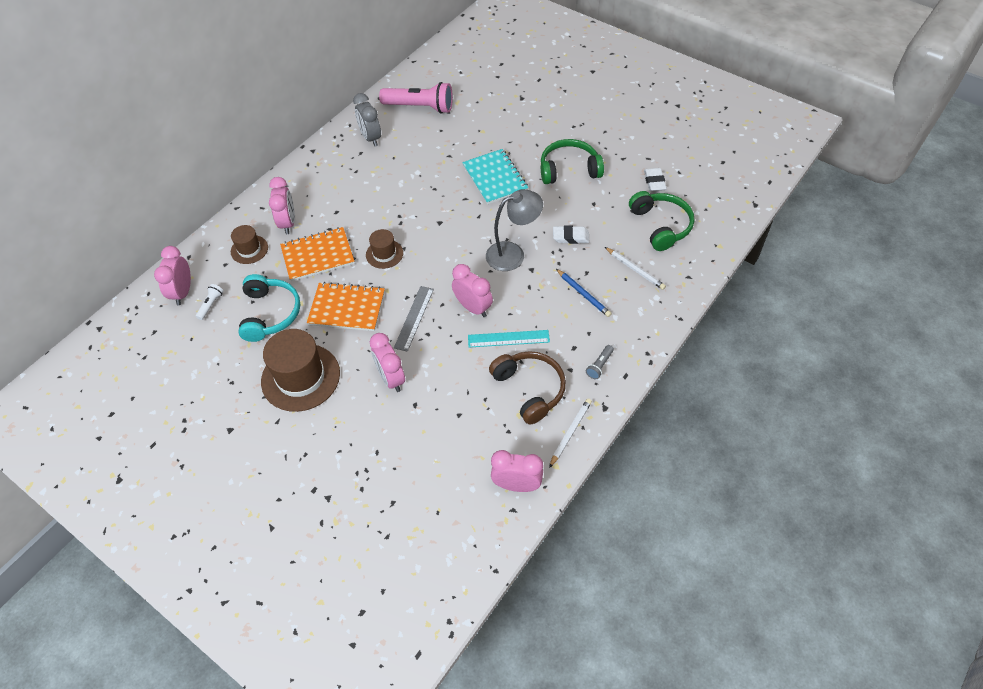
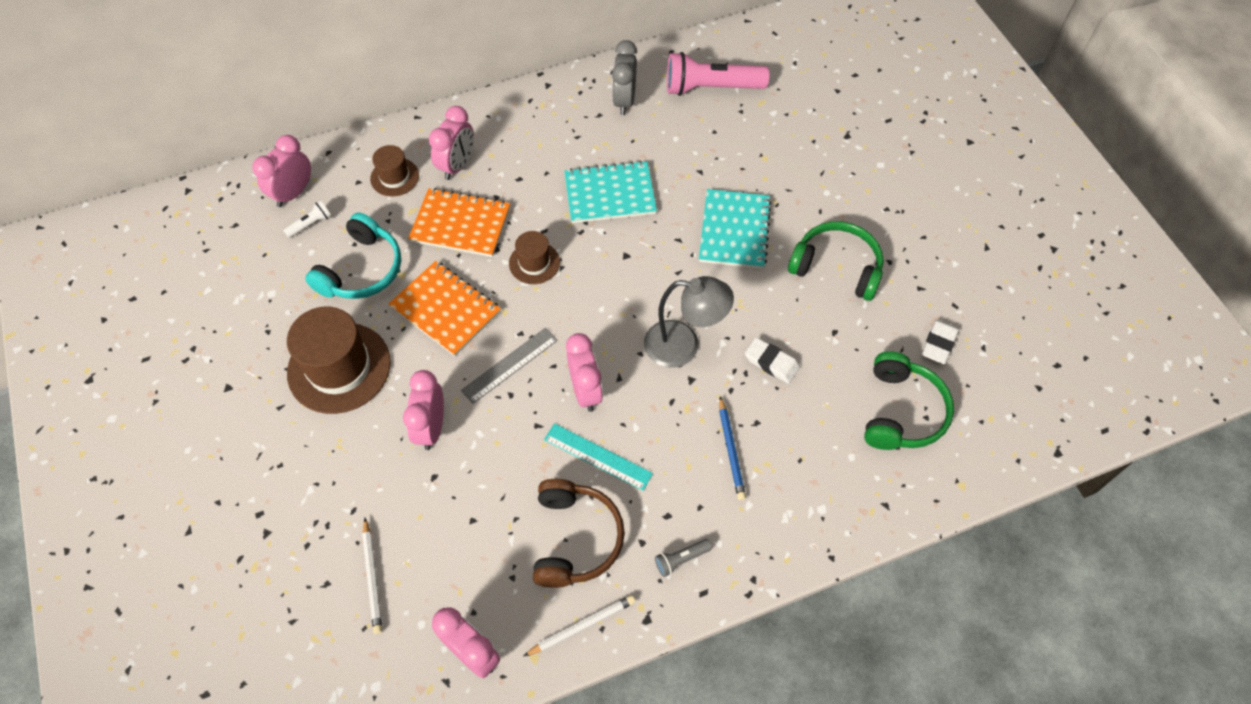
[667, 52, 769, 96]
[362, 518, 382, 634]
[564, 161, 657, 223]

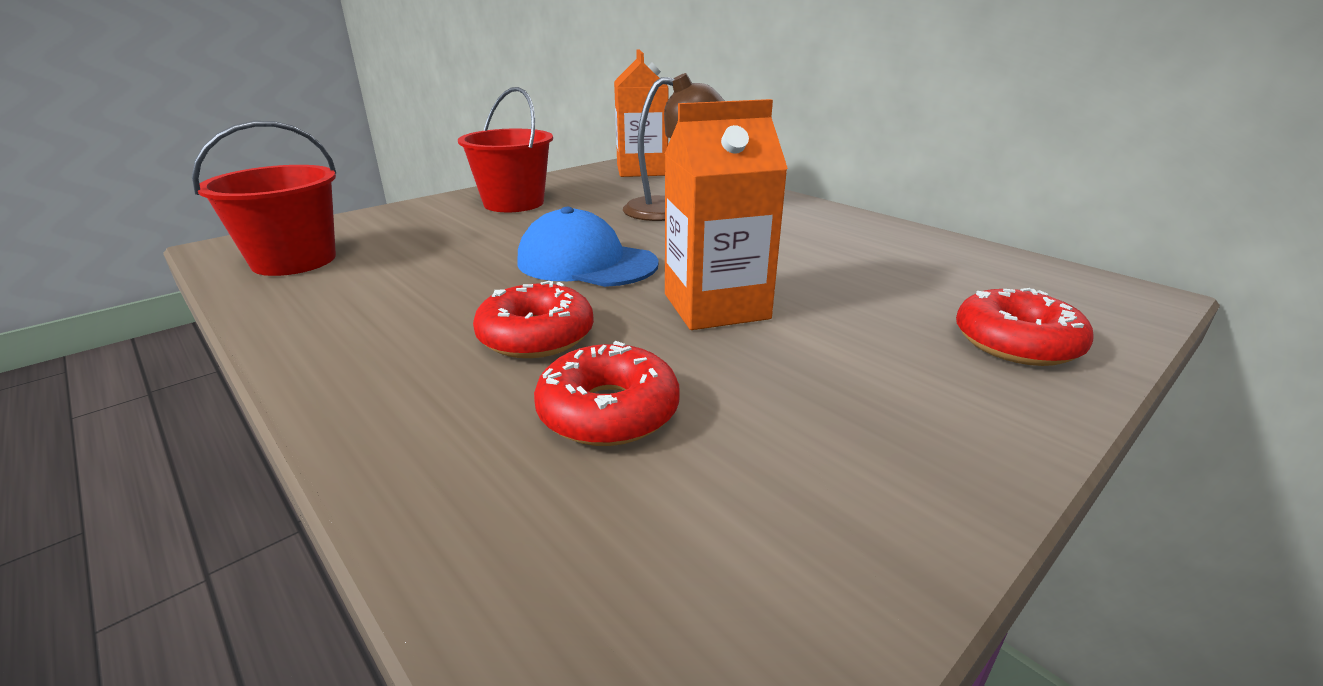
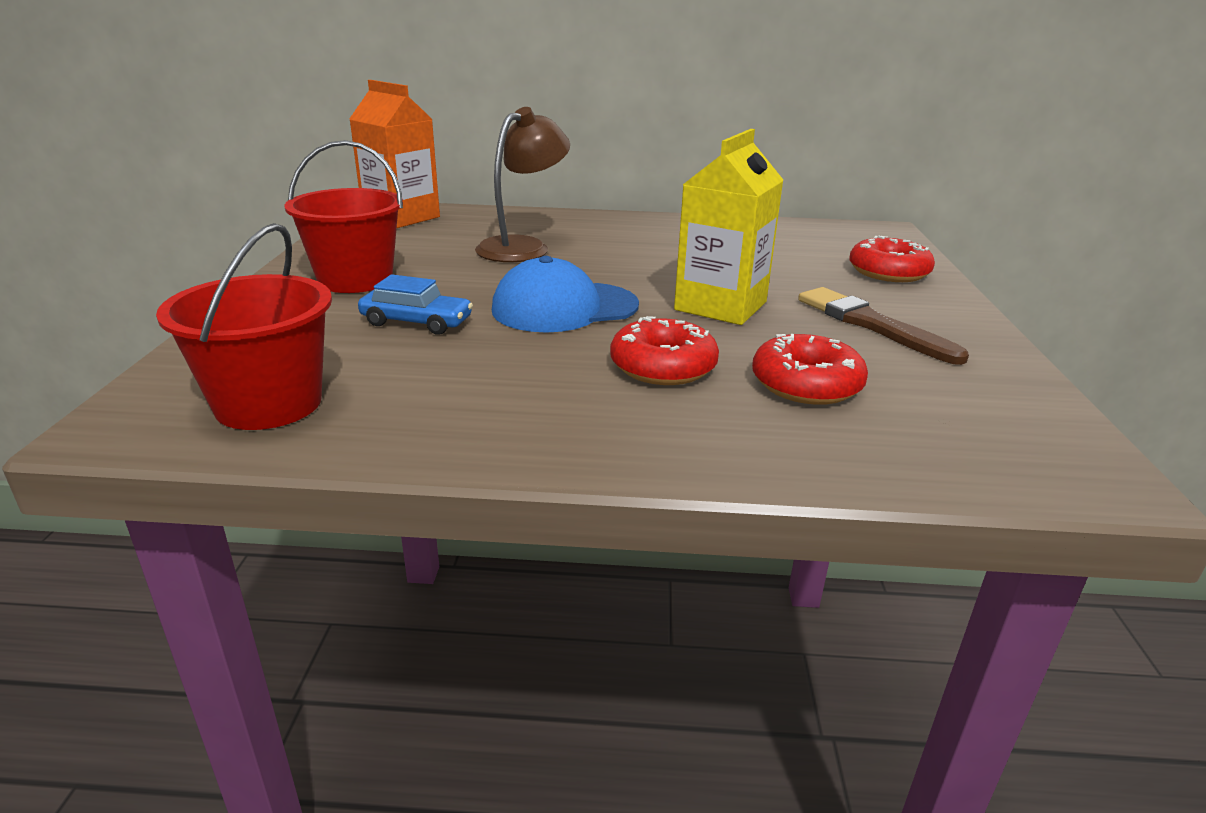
[674, 129, 783, 325]
[358, 274, 473, 335]
[798, 287, 969, 365]

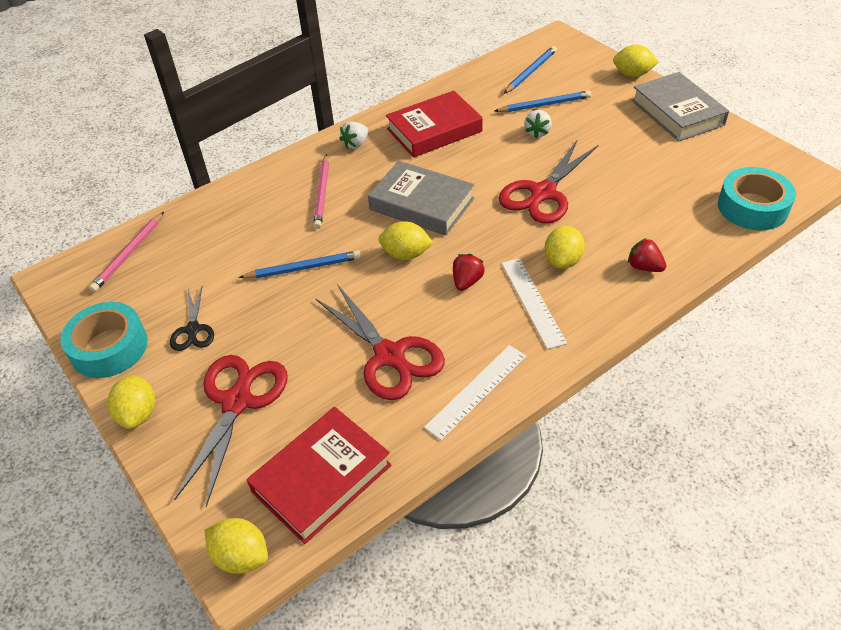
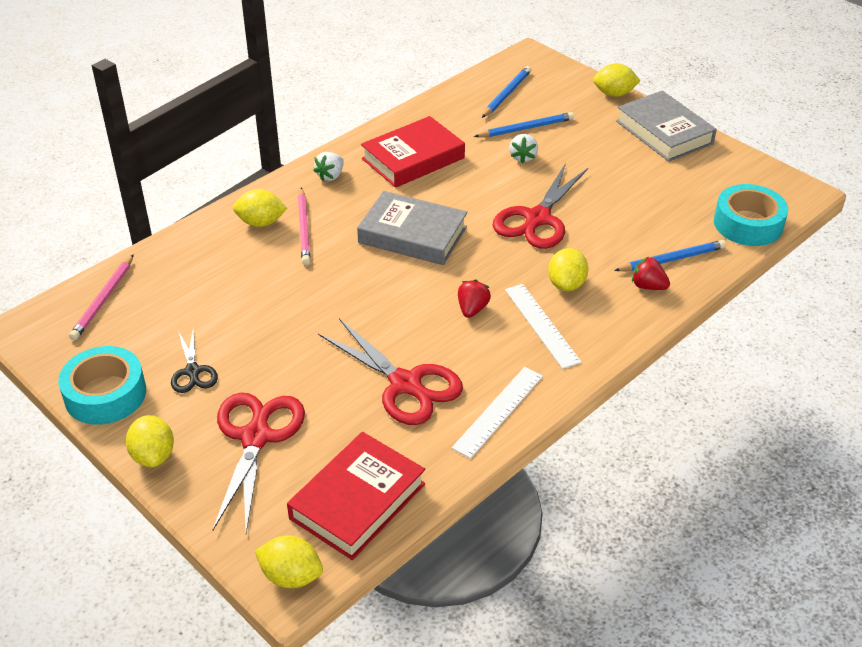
[614, 240, 726, 271]
[233, 189, 287, 227]

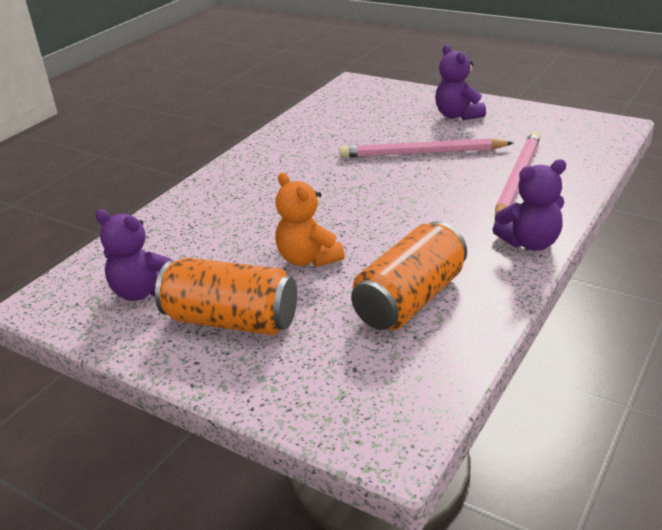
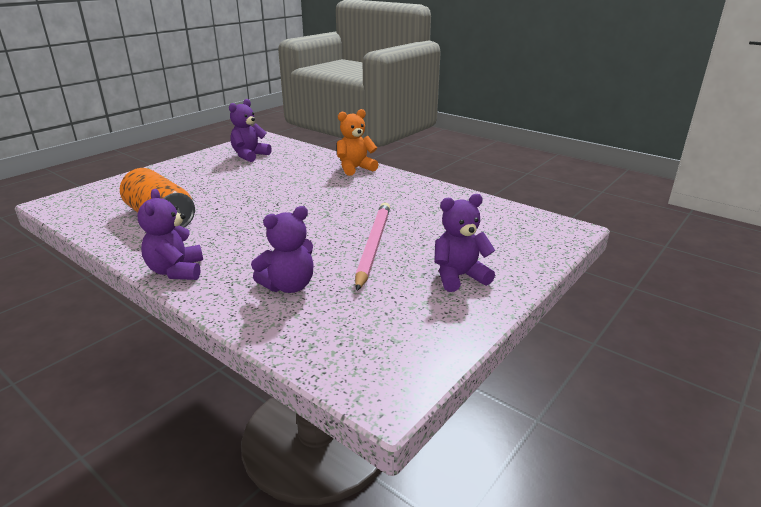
[155, 257, 297, 335] (first image)
[337, 109, 379, 176]
[251, 206, 313, 293]

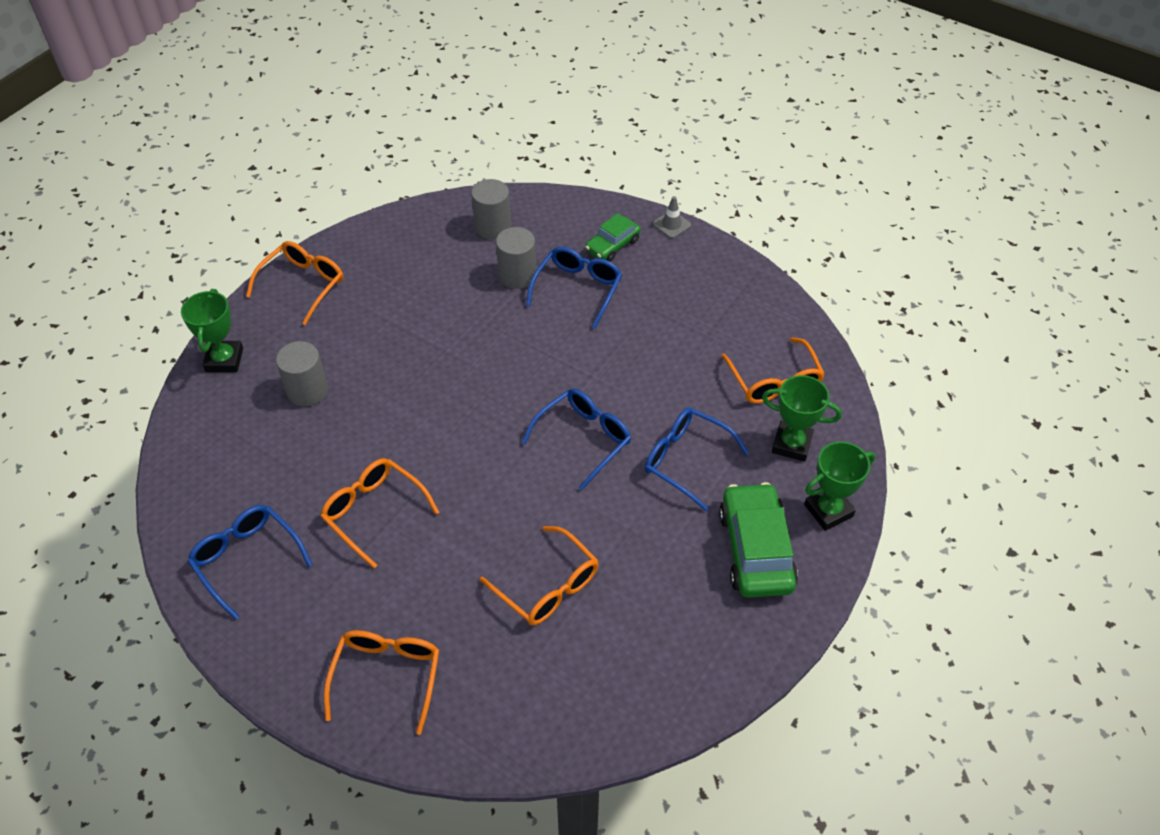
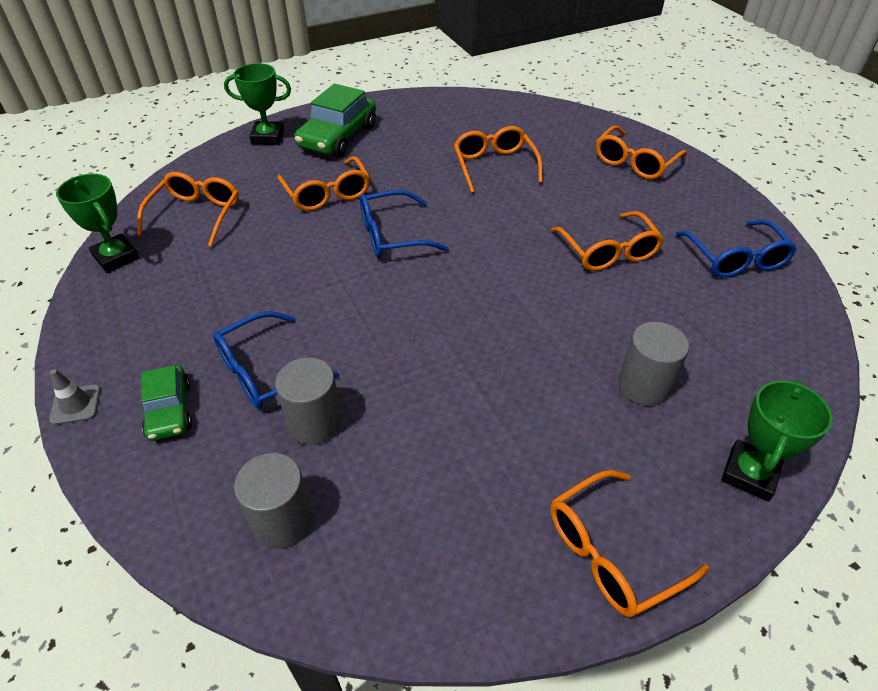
[141, 365, 192, 441]
[277, 156, 370, 211]
[56, 174, 140, 273]

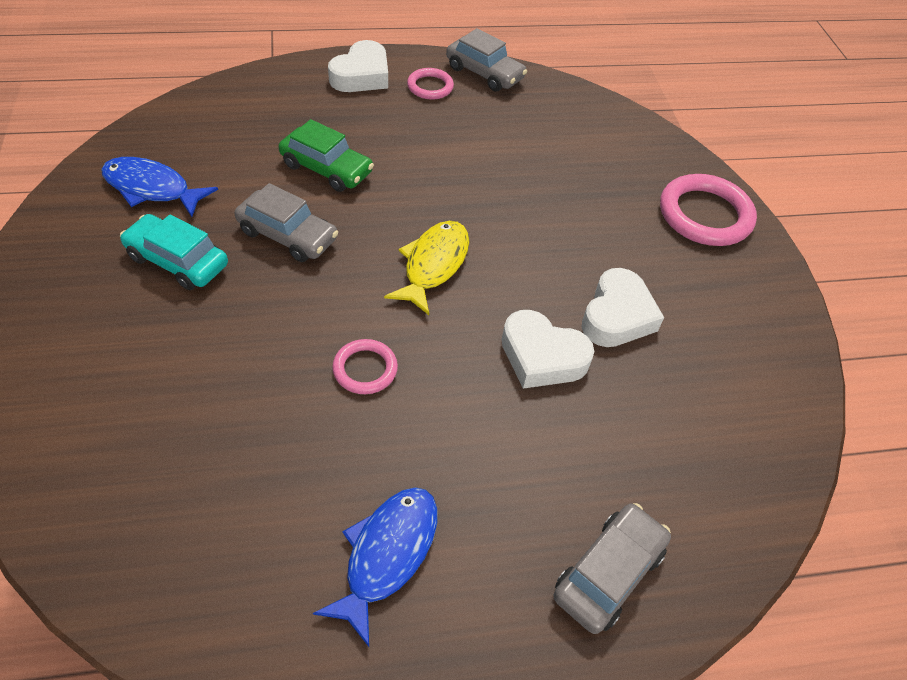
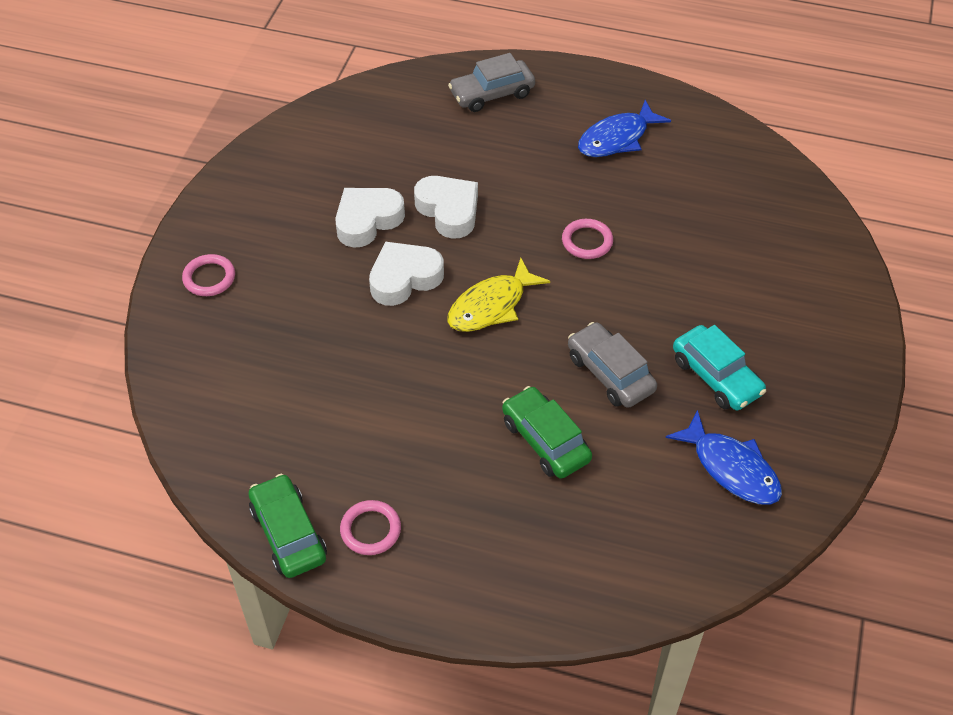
[369, 242, 444, 306]
[249, 474, 327, 578]
[182, 254, 235, 296]

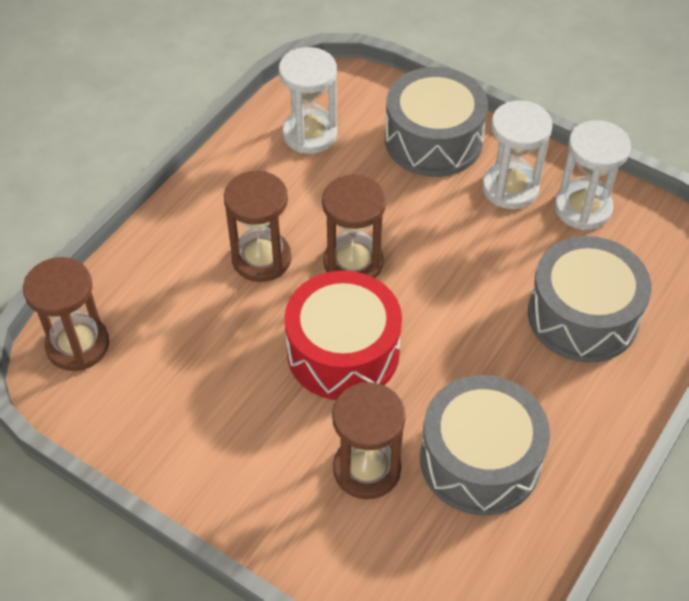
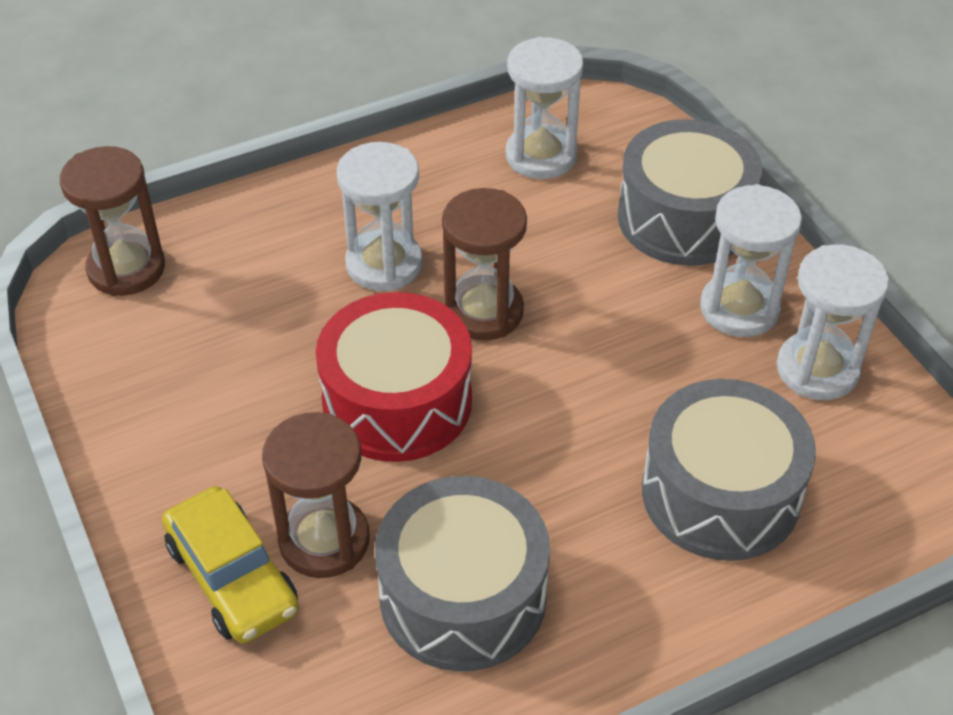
[337, 142, 423, 291]
[162, 486, 299, 644]

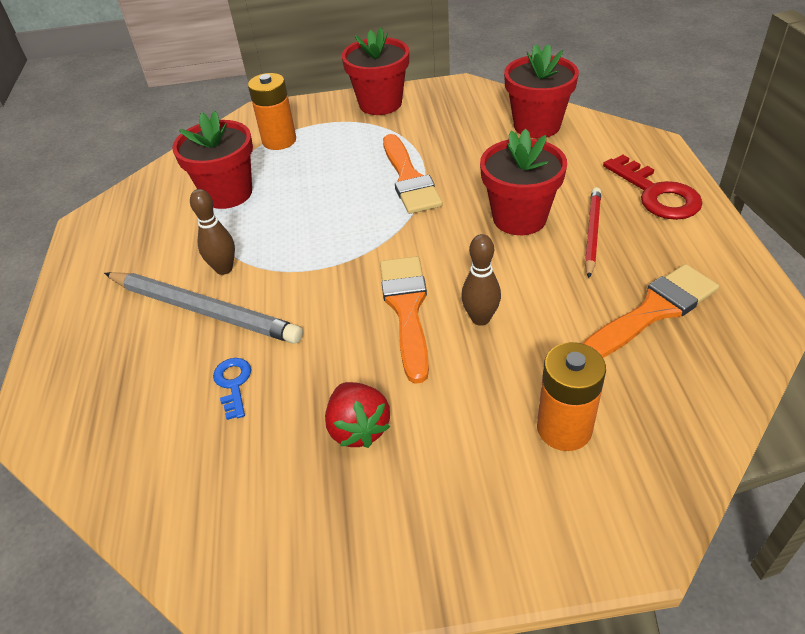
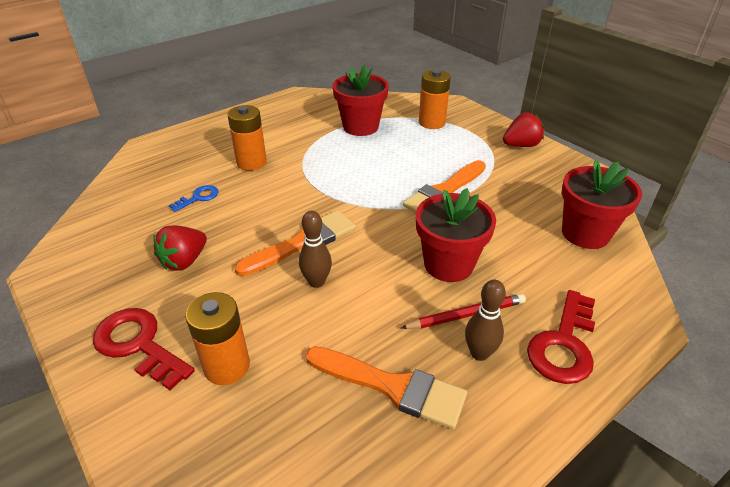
[228, 105, 267, 171]
[465, 280, 506, 361]
[503, 112, 544, 147]
[93, 308, 195, 390]

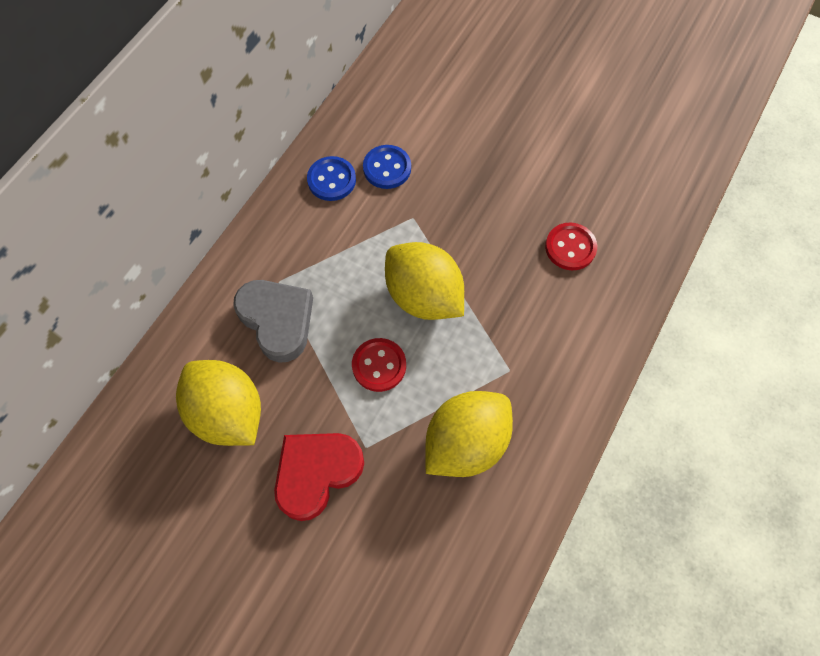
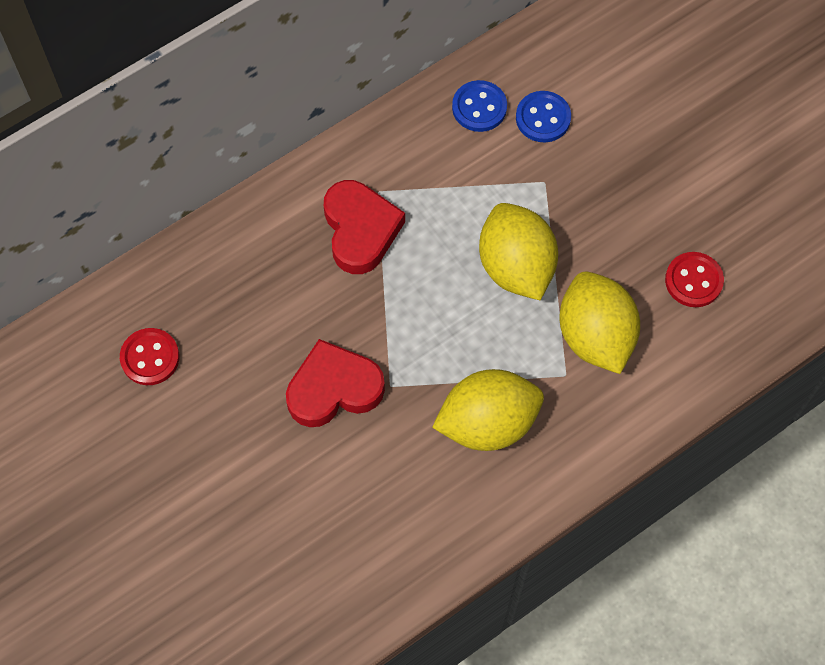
[560, 271, 640, 374]
[324, 180, 405, 274]
[120, 328, 179, 385]

